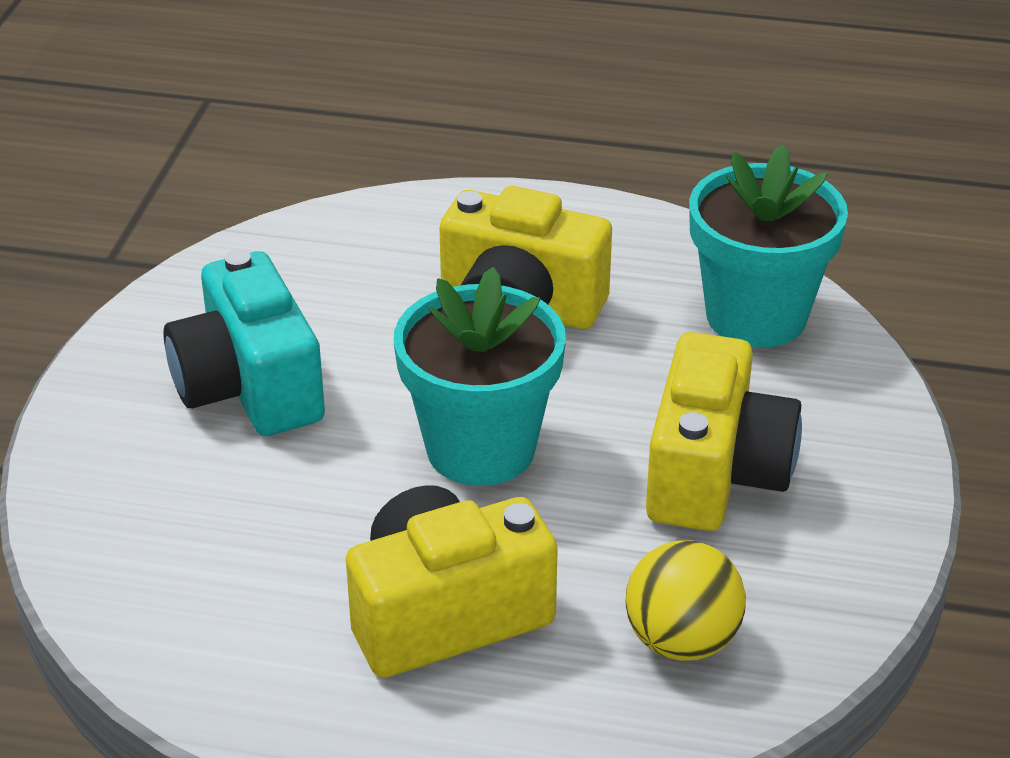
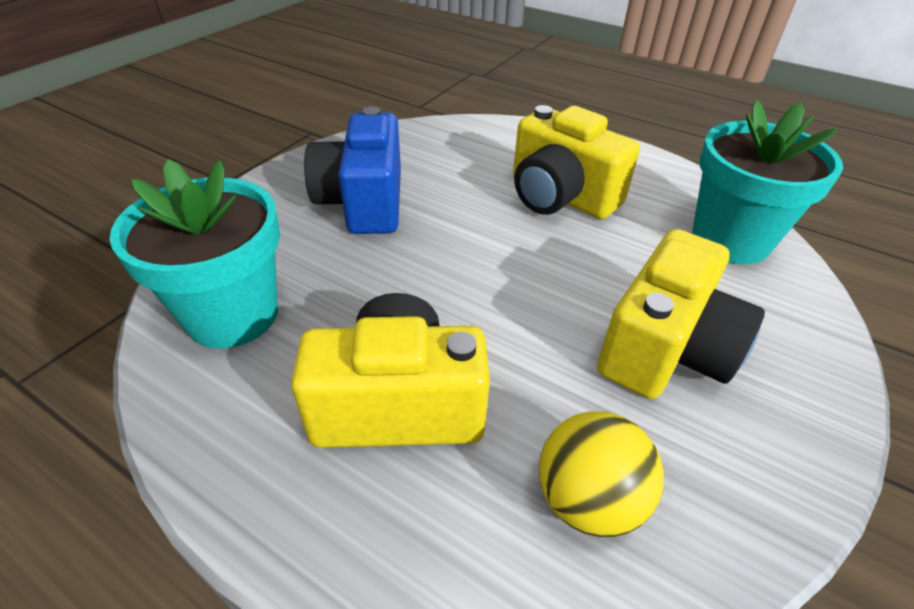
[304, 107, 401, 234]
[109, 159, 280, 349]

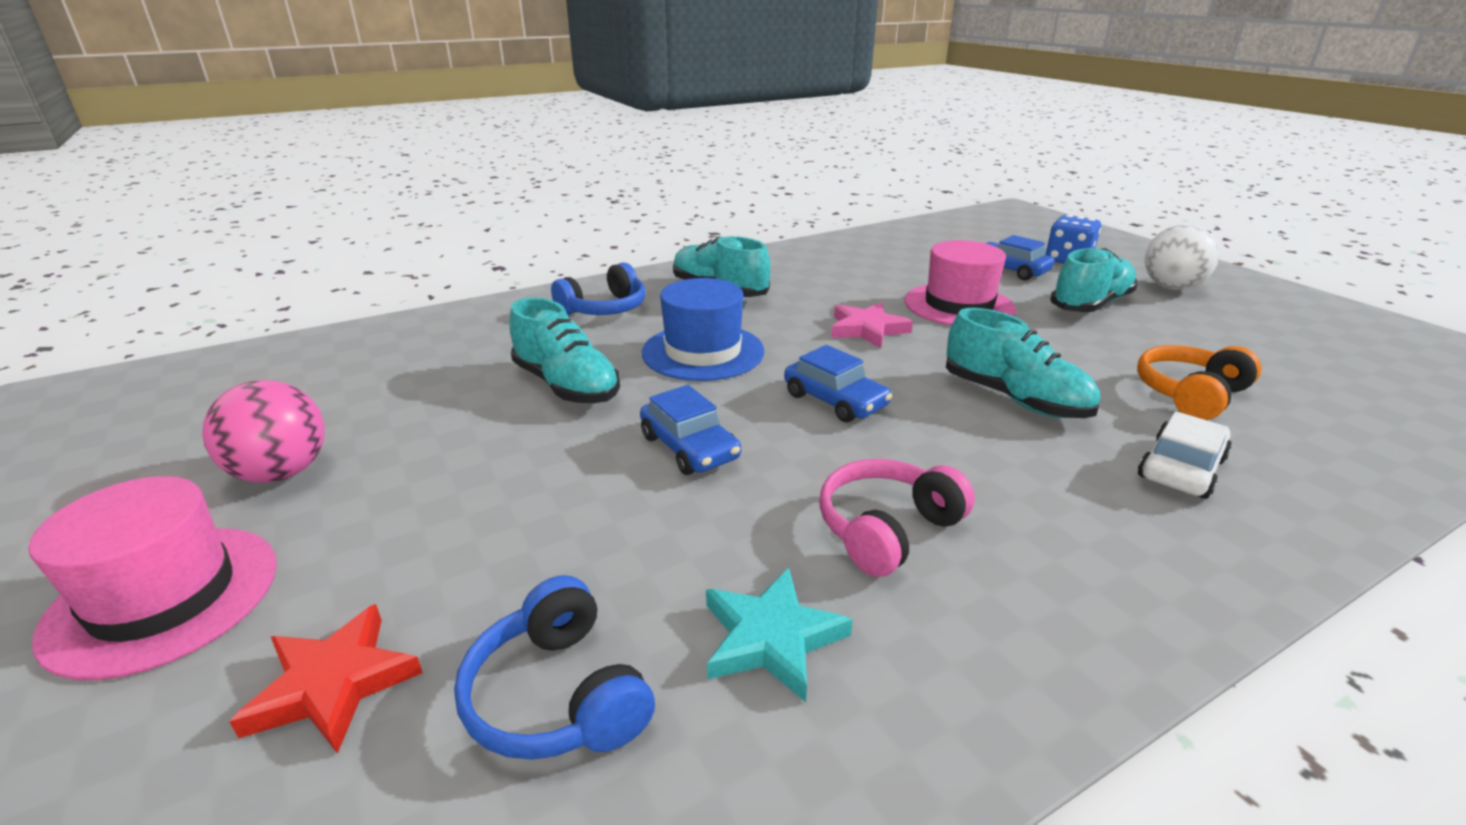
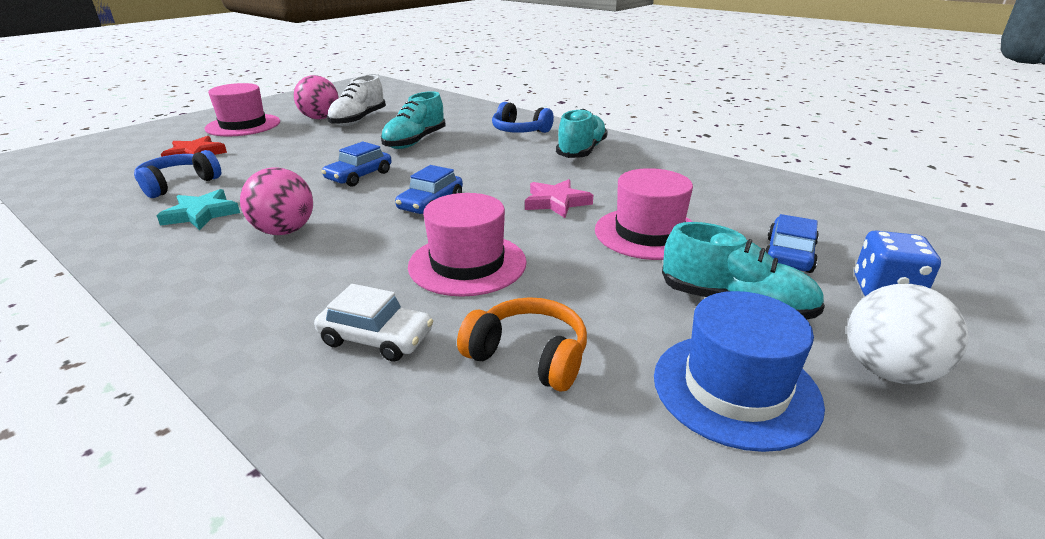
[654, 291, 825, 452]
[240, 167, 313, 235]
[408, 193, 527, 297]
[327, 75, 386, 126]

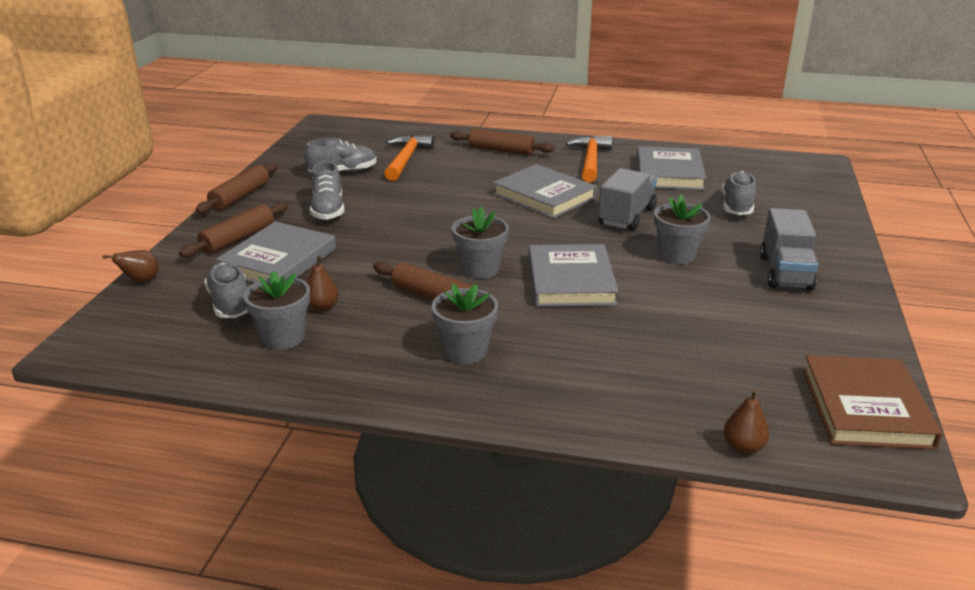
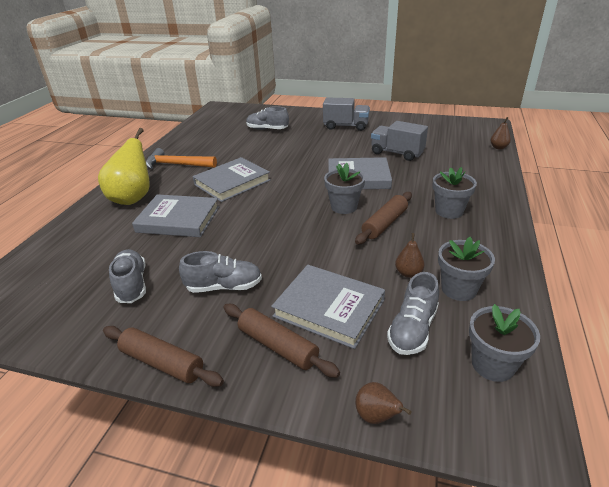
[387, 272, 439, 355]
[384, 134, 434, 181] (first image)
[98, 128, 150, 205]
[371, 121, 428, 161]
[132, 194, 219, 237]
[469, 304, 540, 382]
[803, 355, 943, 450] (first image)

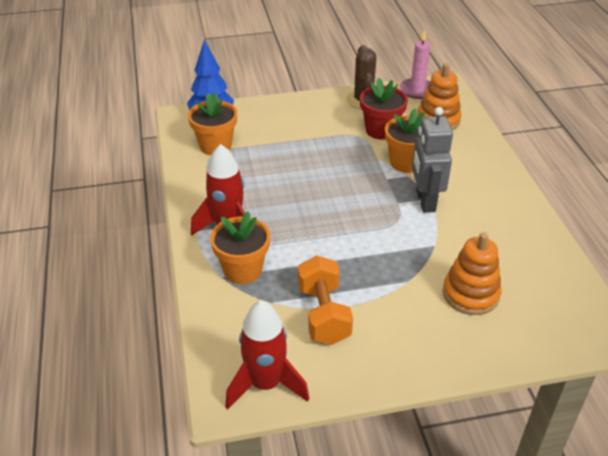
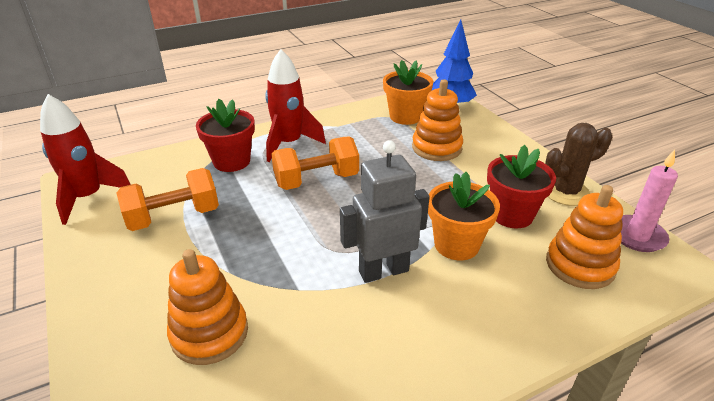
[196, 99, 255, 172]
[271, 136, 359, 190]
[412, 79, 463, 161]

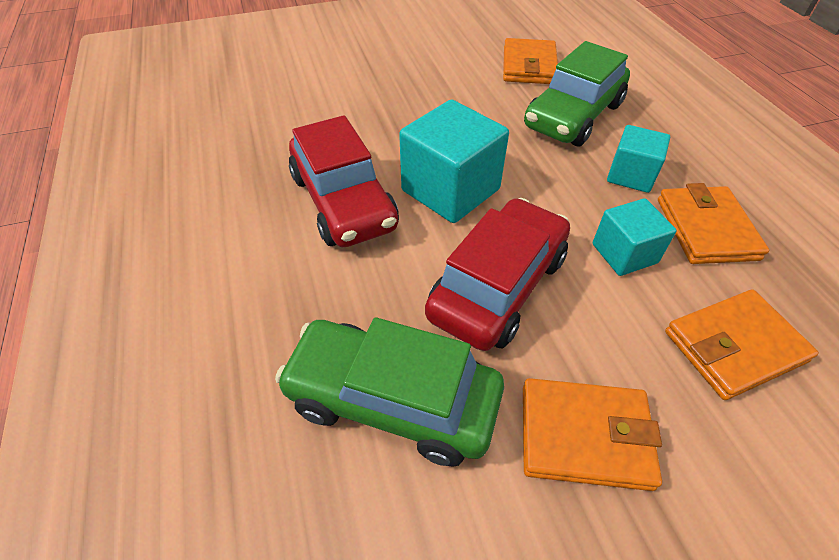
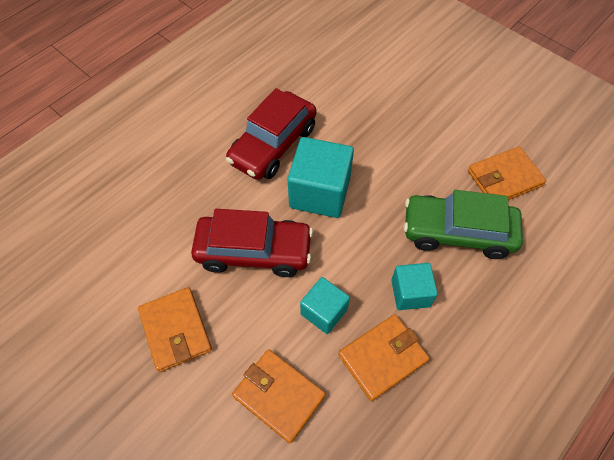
[275, 317, 504, 467] (first image)

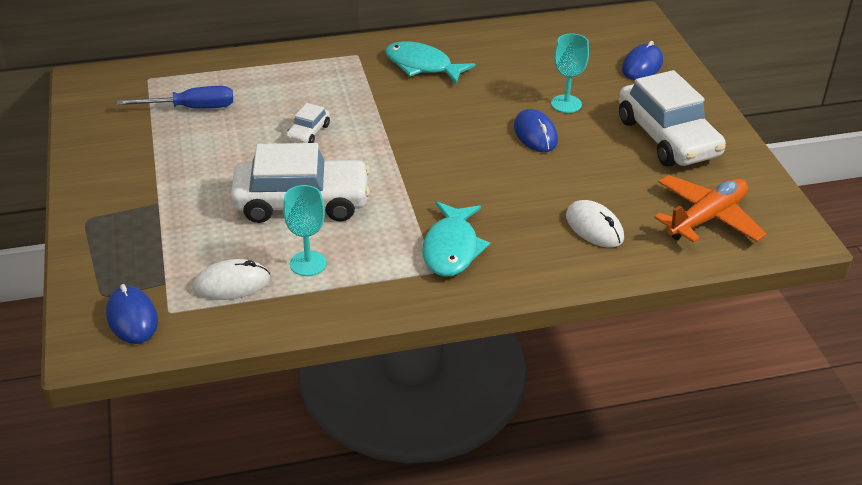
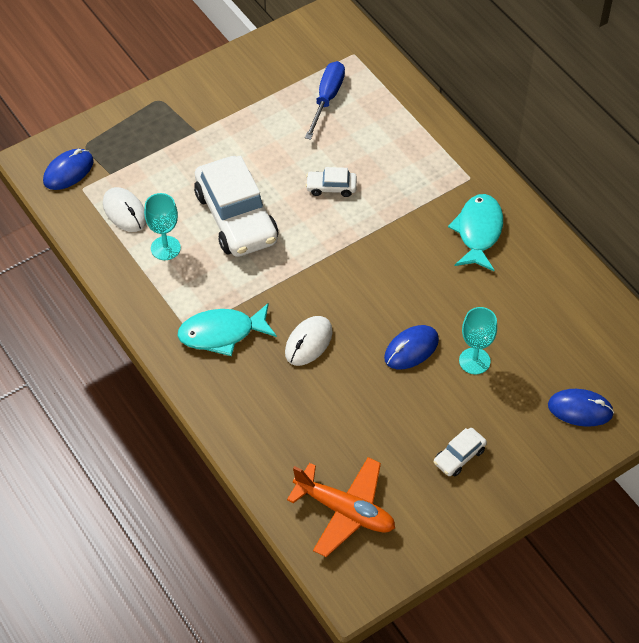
[305, 61, 345, 140]
[285, 316, 333, 366]
[434, 428, 487, 476]

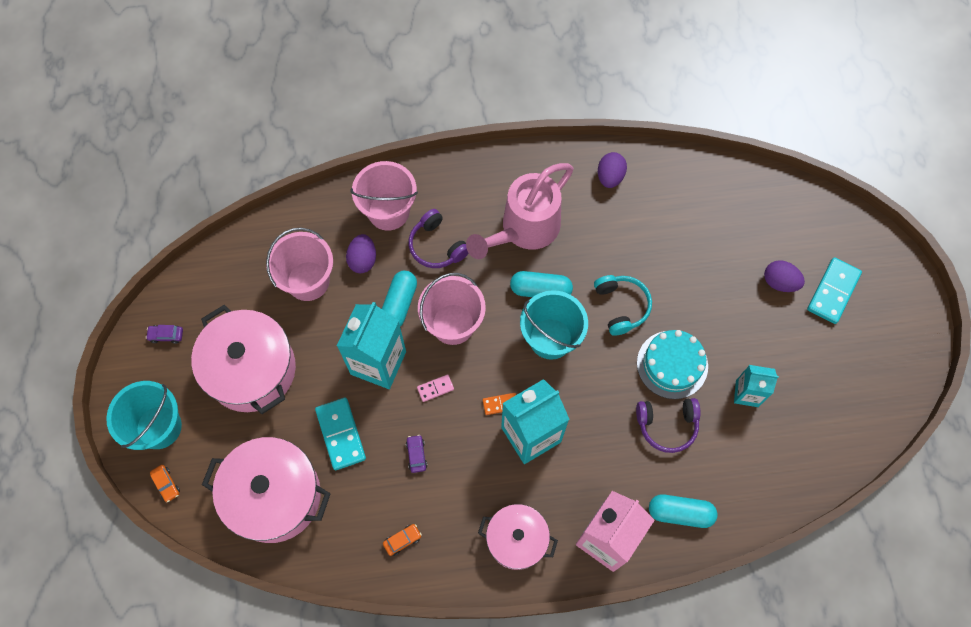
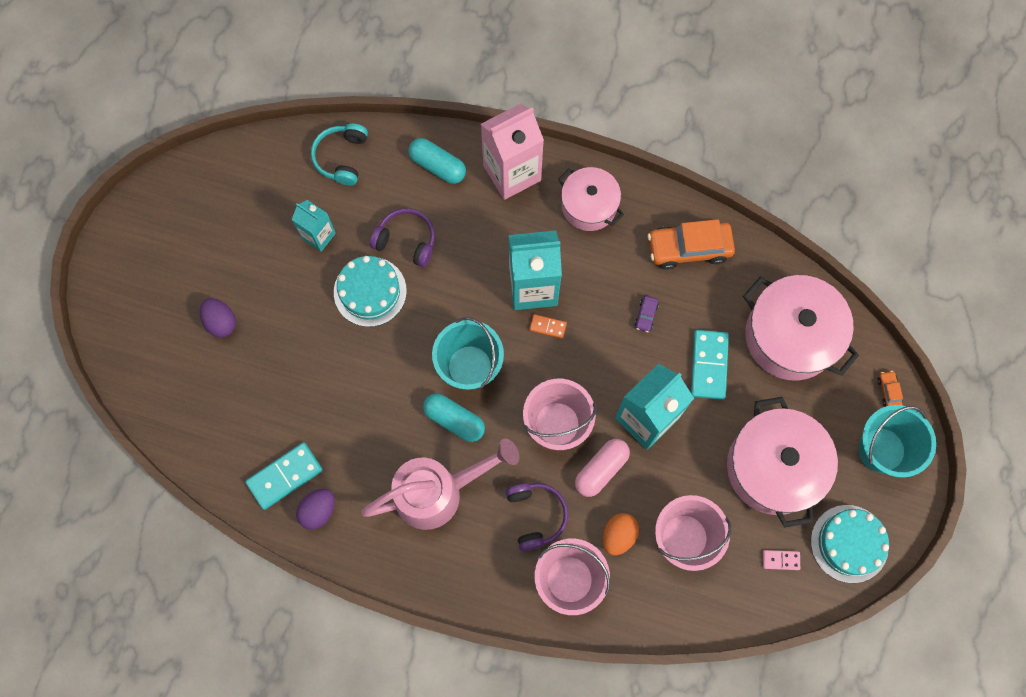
[811, 505, 889, 583]
[603, 513, 639, 555]
[575, 439, 630, 497]
[648, 219, 735, 270]
[763, 550, 800, 570]
[311, 123, 368, 186]
[245, 442, 323, 510]

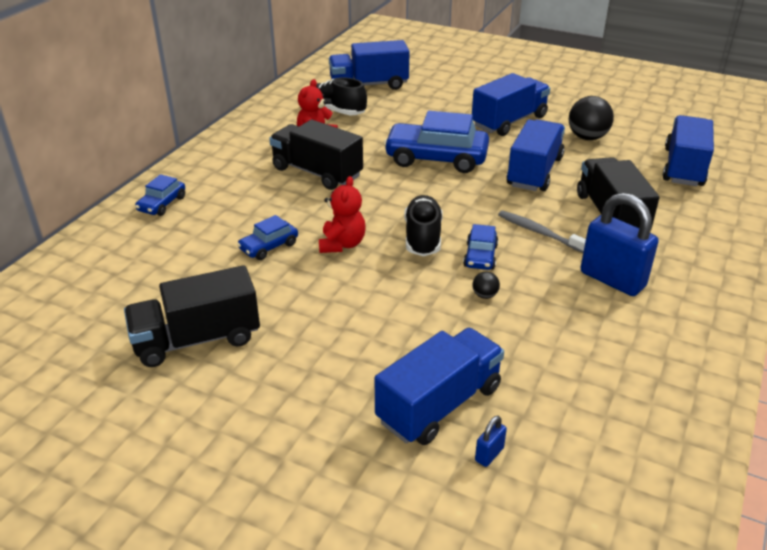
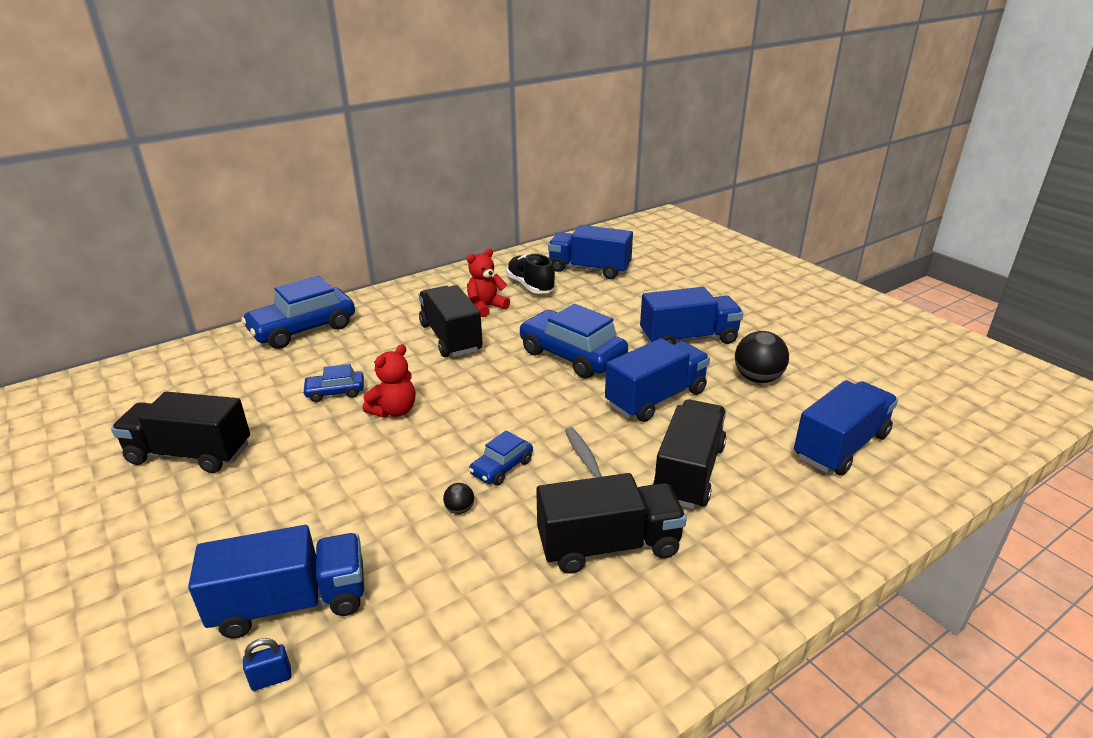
[241, 276, 355, 349]
[404, 195, 443, 256] (first image)
[536, 473, 687, 574]

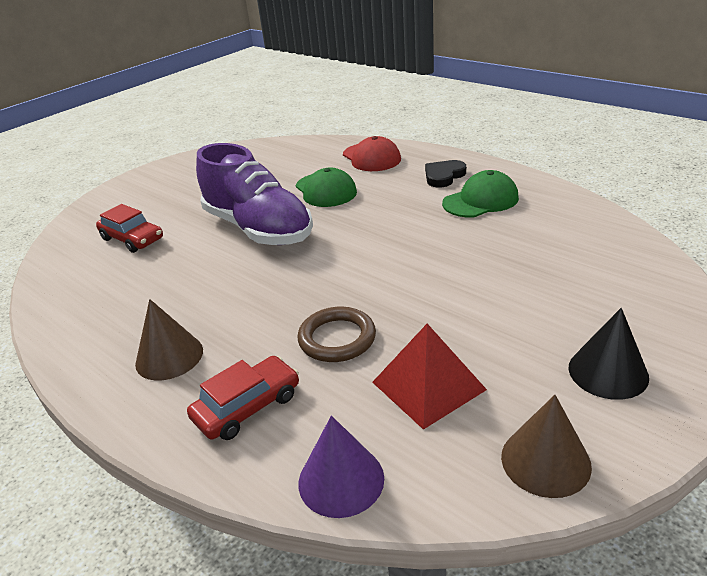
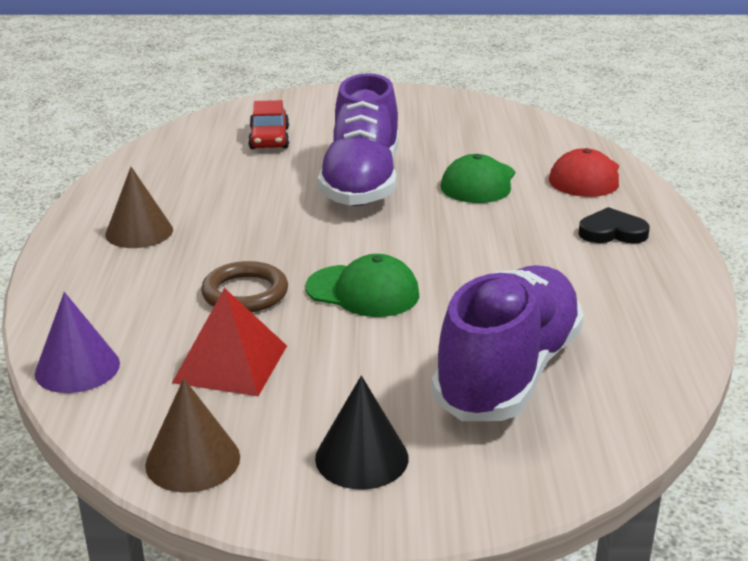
[187, 356, 299, 440] (first image)
[306, 254, 420, 317]
[431, 265, 584, 421]

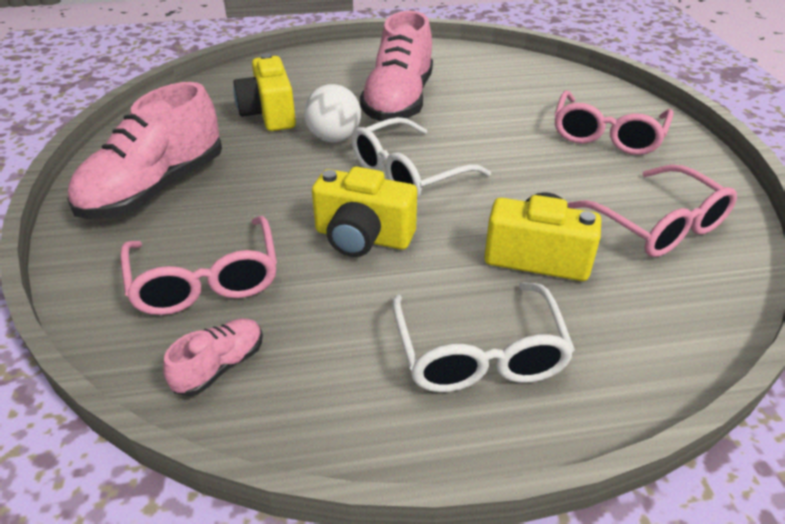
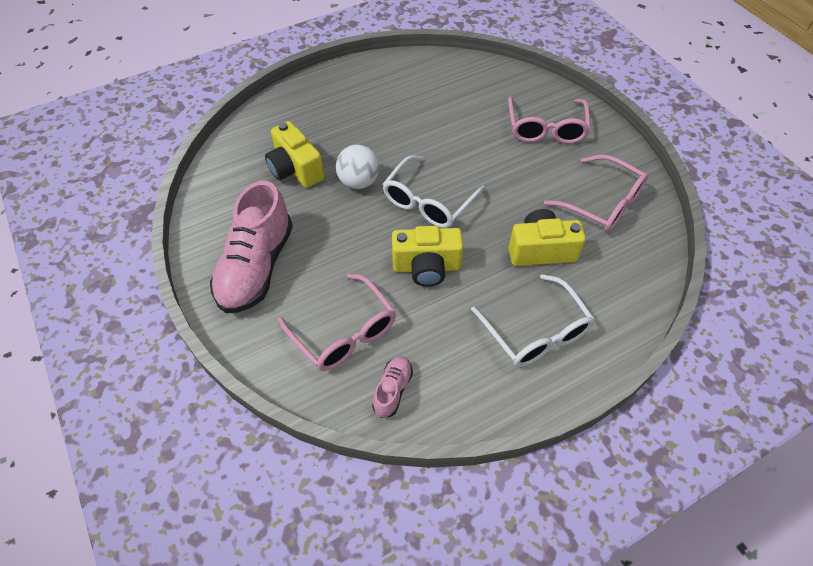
[360, 11, 433, 122] (first image)

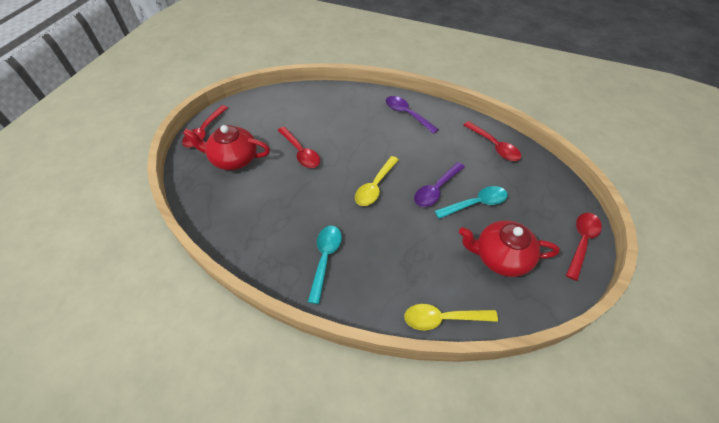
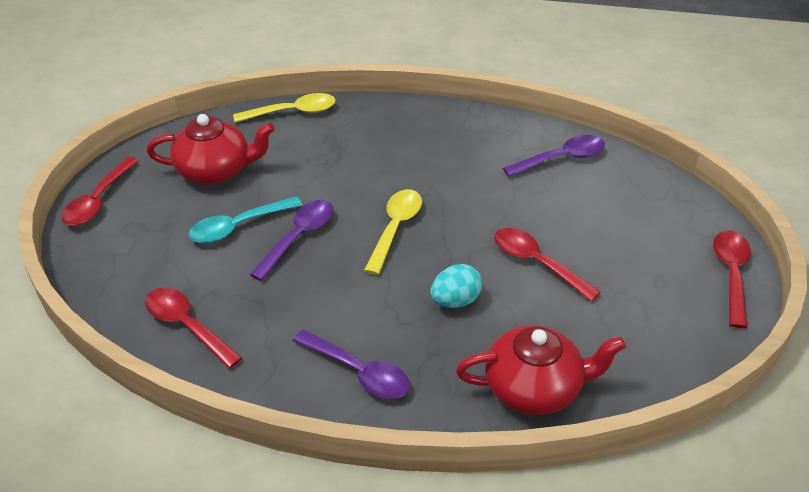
[456, 325, 626, 415]
[308, 226, 342, 304] (first image)
[430, 264, 483, 308]
[503, 135, 605, 177]

